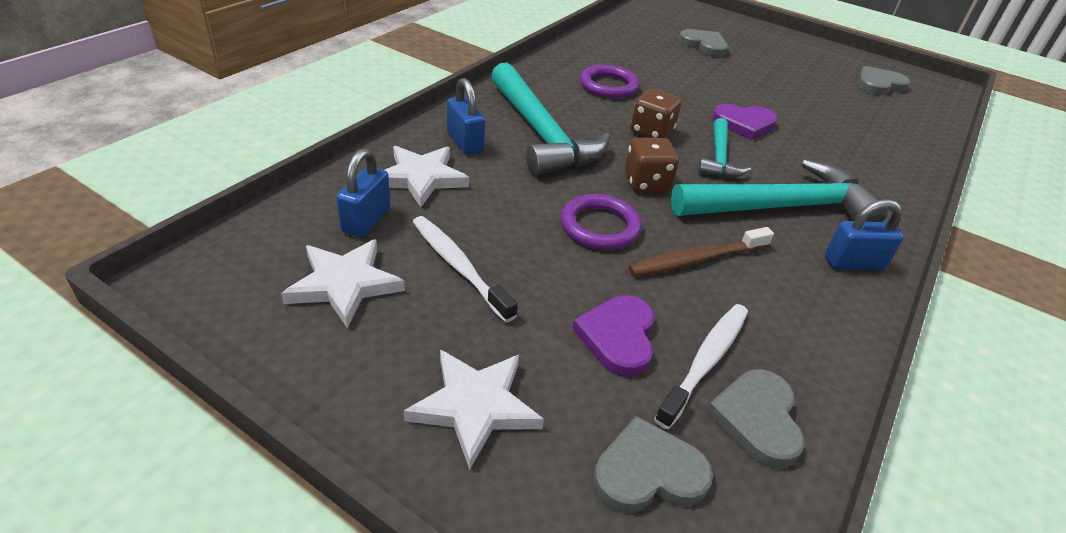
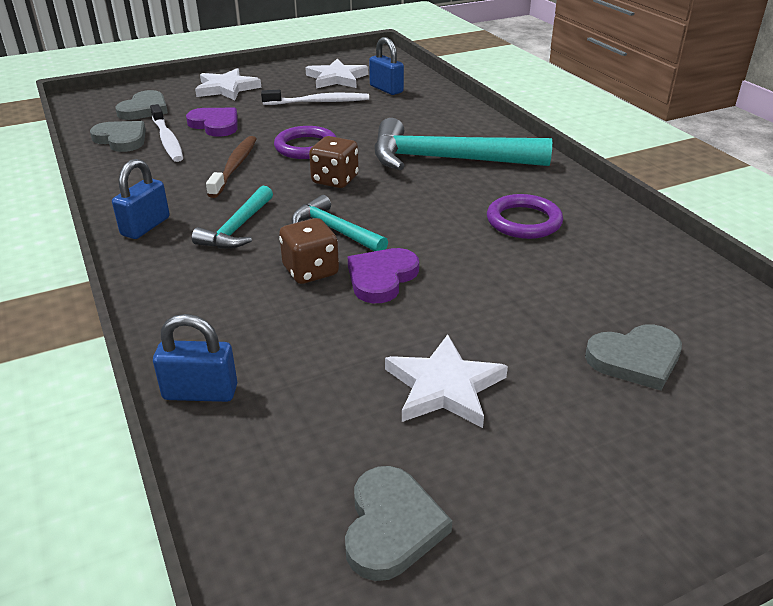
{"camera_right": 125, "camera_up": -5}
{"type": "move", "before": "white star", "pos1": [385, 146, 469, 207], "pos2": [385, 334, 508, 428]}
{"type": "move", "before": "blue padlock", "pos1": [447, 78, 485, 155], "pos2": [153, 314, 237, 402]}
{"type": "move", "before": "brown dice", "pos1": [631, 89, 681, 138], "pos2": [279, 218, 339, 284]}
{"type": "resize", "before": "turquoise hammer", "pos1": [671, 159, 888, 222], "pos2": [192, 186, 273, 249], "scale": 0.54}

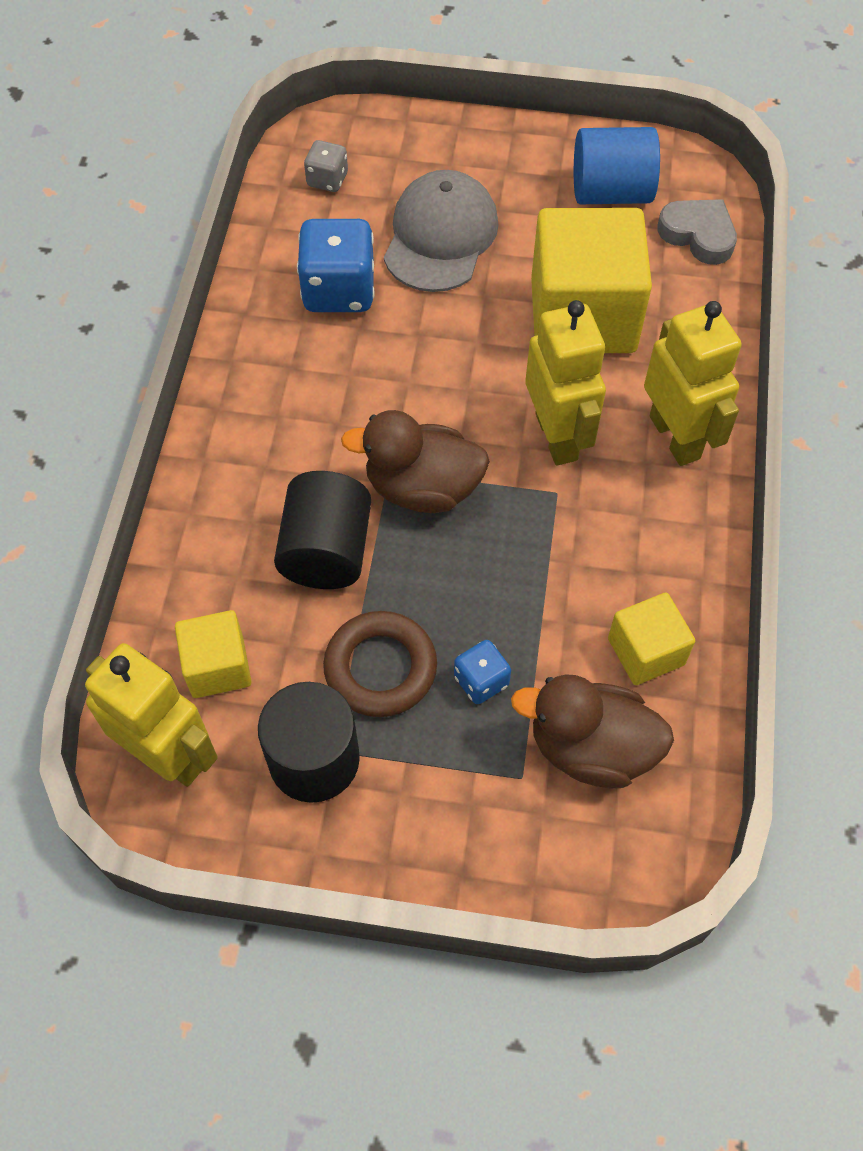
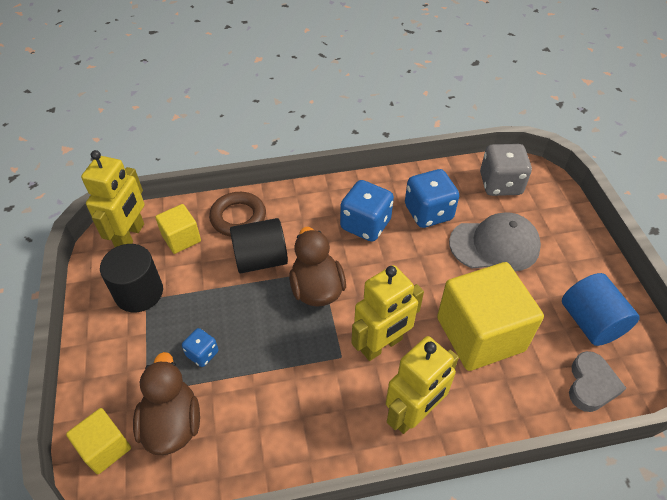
{"camera_right": 70, "camera_up": -10}
{"type": "insert", "after": "blue dice", "pos2": [340, 180, 394, 242]}
{"type": "move", "before": "brown ring", "pos1": [323, 611, 437, 717], "pos2": [209, 192, 266, 237]}
{"type": "move", "before": "yellow cube", "pos1": [608, 593, 695, 685], "pos2": [66, 408, 131, 474]}
{"type": "resize", "before": "grey dice", "pos1": [304, 140, 348, 192], "pos2": [480, 144, 532, 196], "scale": 1.88}

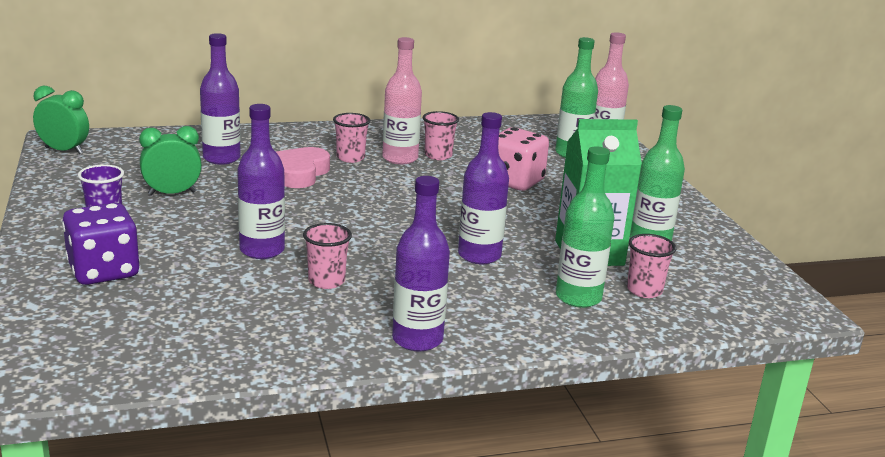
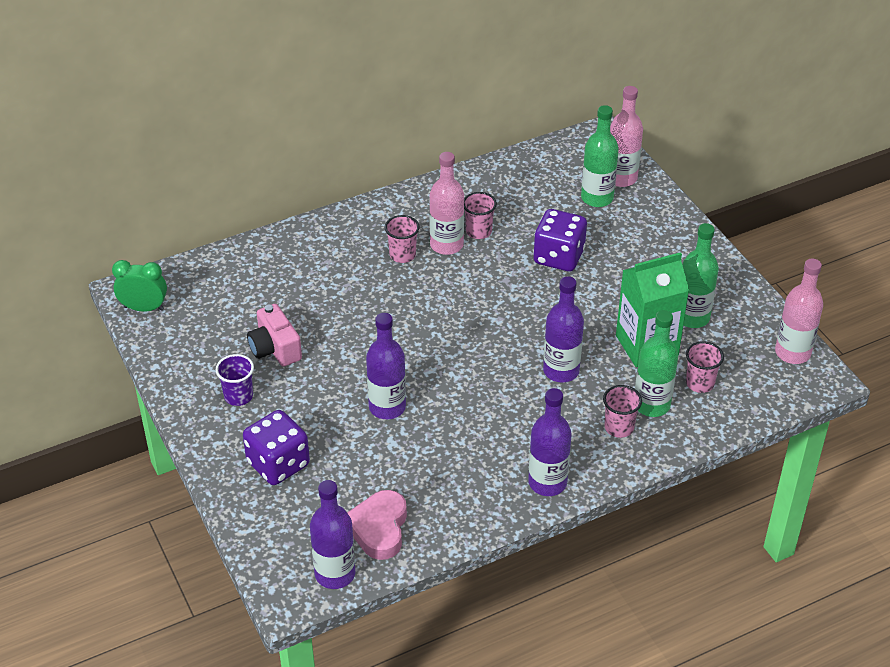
{"camera_right": -10, "camera_up": 20}
{"type": "insert", "after": "pink bottle", "pos2": [775, 258, 823, 364]}
{"type": "move", "before": "purple bottle", "pos1": [200, 33, 241, 165], "pos2": [310, 480, 355, 589]}
{"type": "move", "before": "pink heart", "pos1": [276, 147, 330, 188], "pos2": [347, 490, 407, 560]}
{"type": "move", "before": "pink cup", "pos1": [303, 223, 352, 289], "pos2": [603, 385, 642, 438]}
{"type": "replace", "before": "green clock", "after": "pink camera", "pos1": [139, 126, 202, 196], "pos2": [247, 304, 302, 367]}
{"type": "recolor", "before": "pink dice", "after": "purple dice", "pos1": [498, 127, 549, 191], "pos2": [533, 209, 587, 271]}

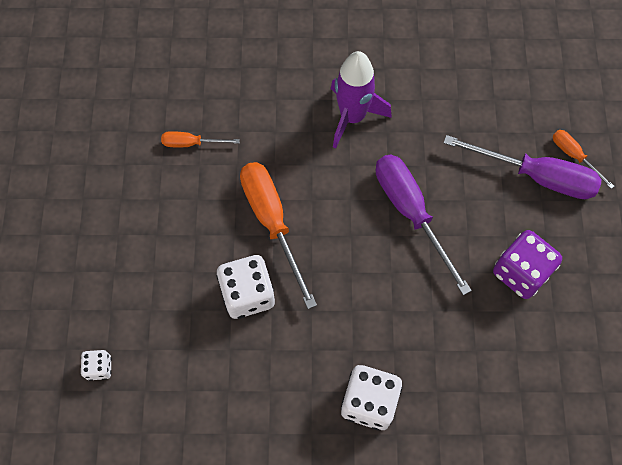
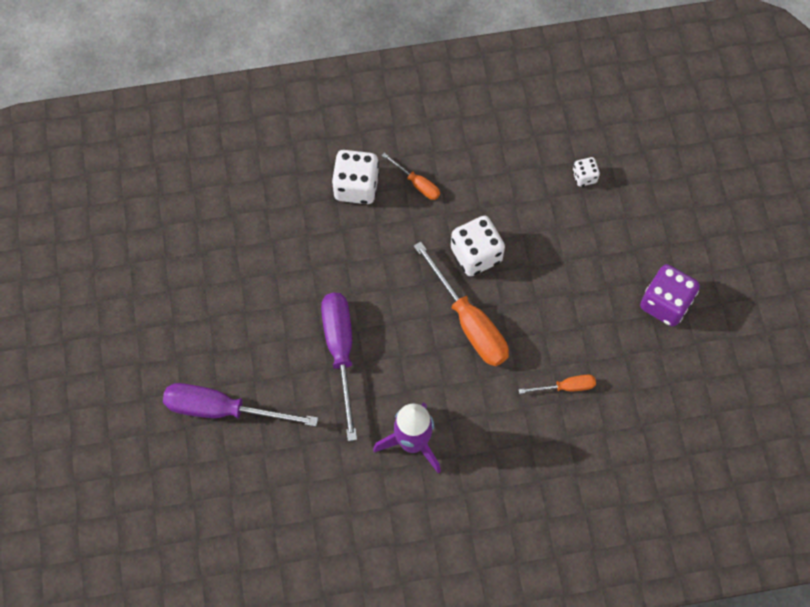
{"camera_right": 170, "camera_up": 0}
{"type": "move", "before": "purple dice", "pos1": [493, 230, 562, 299], "pos2": [640, 264, 700, 327]}
{"type": "move", "before": "orange screwdriver", "pos1": [553, 130, 614, 189], "pos2": [381, 153, 440, 200]}
{"type": "rotate", "before": "purple screwdriver", "pos1": [376, 154, 472, 295], "pos2": [321, 293, 357, 441], "turn": -150}

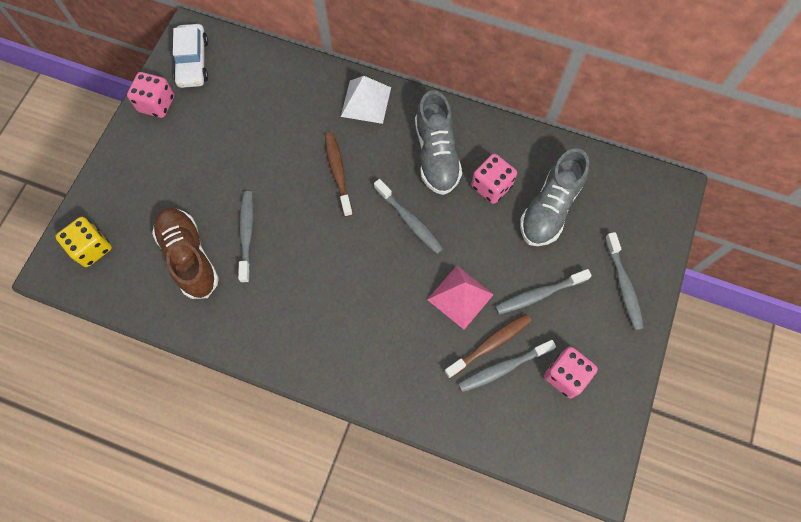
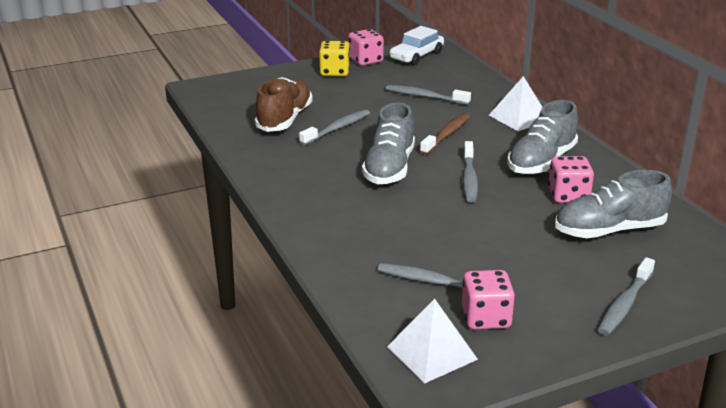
{"camera_right": 45, "camera_up": -40}
{"type": "delete", "before": "pink pyramid", "pos1": [427, 266, 494, 330]}
{"type": "delete", "before": "brown toothbrush", "pos1": [445, 314, 531, 378]}
{"type": "insert", "after": "grey shoe", "pos2": [362, 102, 415, 184]}
{"type": "insert", "after": "white pyramid", "pos2": [387, 299, 478, 383]}
{"type": "move", "before": "yellow dice", "pos1": [55, 217, 112, 267], "pos2": [319, 41, 350, 76]}
{"type": "move", "before": "grey toothbrush", "pos1": [495, 269, 592, 315], "pos2": [386, 85, 471, 105]}

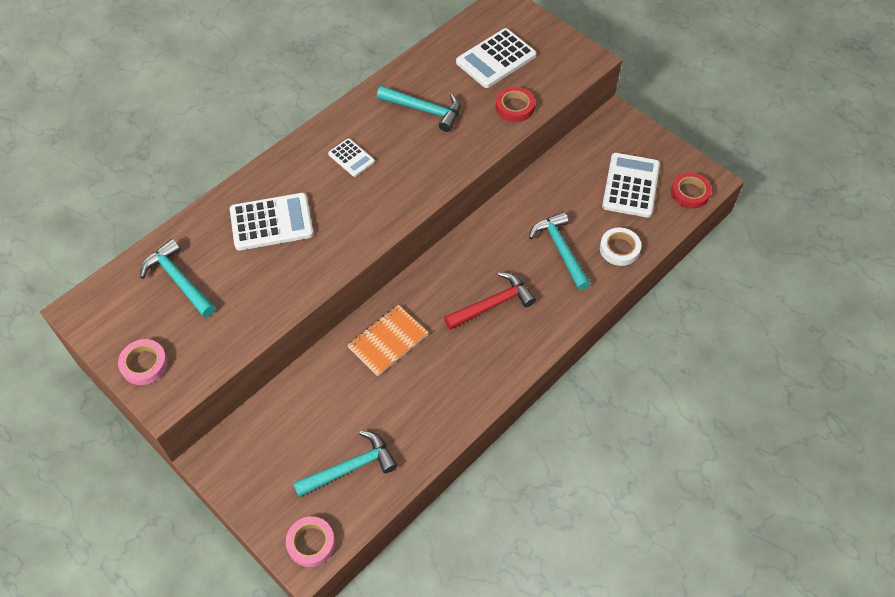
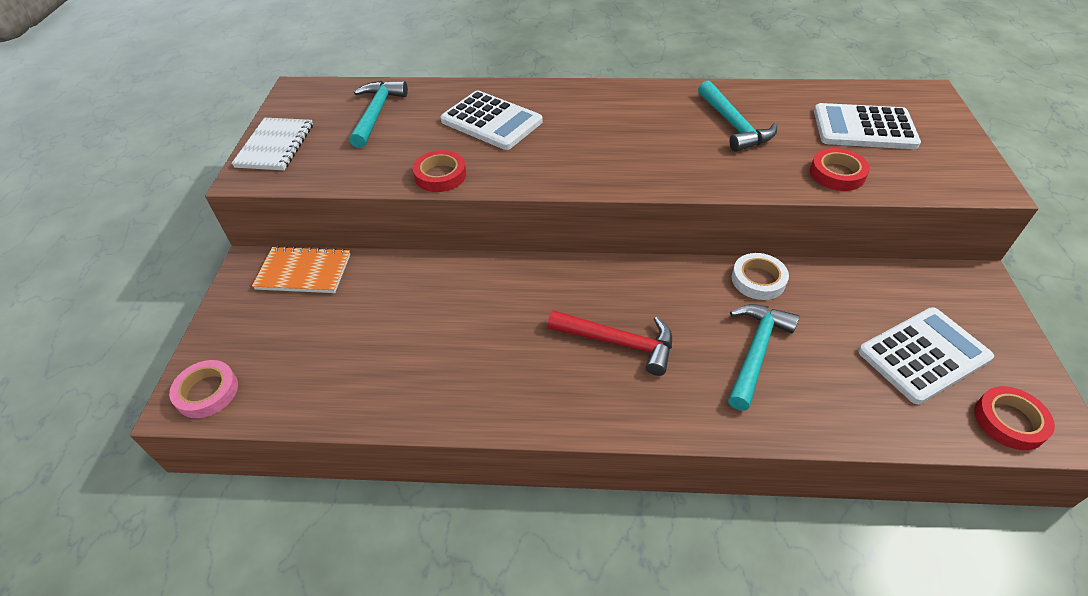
{"camera_right": 50, "camera_up": -10}
{"type": "delete", "before": "turquoise hammer", "pos1": [293, 430, 397, 497]}
{"type": "delete", "before": "white calculator", "pos1": [328, 138, 375, 177]}
{"type": "insert", "after": "red tape", "pos2": [413, 150, 466, 192]}
{"type": "move", "before": "orange notebook", "pos1": [347, 305, 428, 376], "pos2": [252, 246, 351, 293]}
{"type": "move", "before": "white tape", "pos1": [600, 227, 641, 266], "pos2": [732, 253, 789, 300]}
{"type": "replace", "before": "pink tape", "after": "white notebook", "pos1": [118, 339, 168, 385], "pos2": [231, 118, 313, 170]}

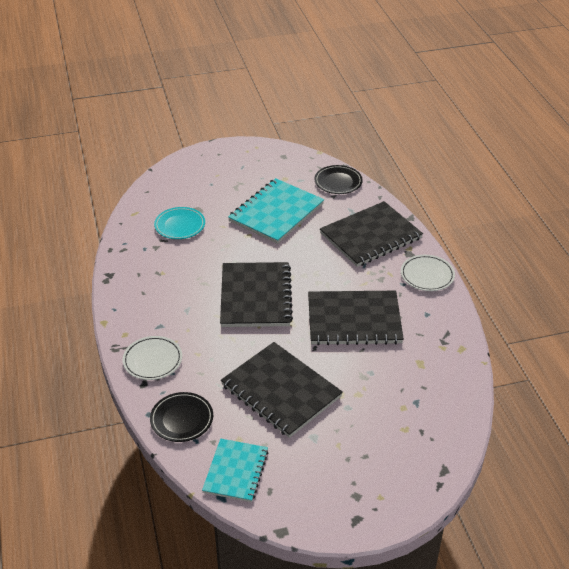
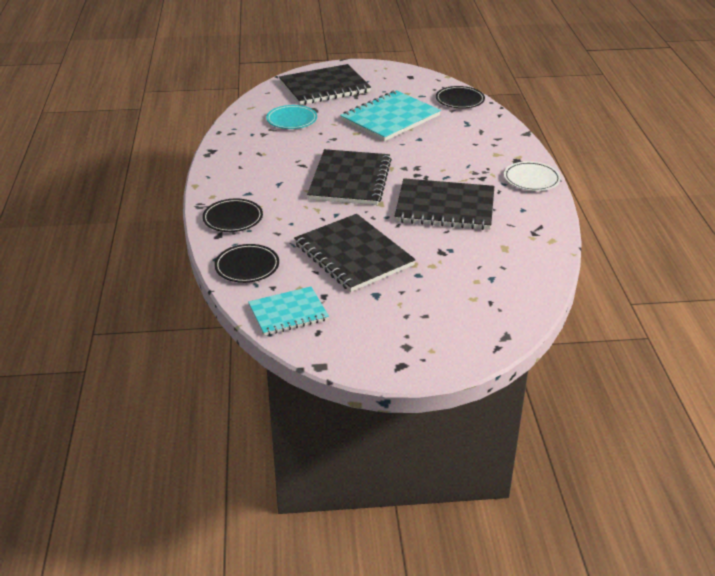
{"camera_right": 10, "camera_up": -5}
{"type": "move", "before": "black notebook", "pos1": [320, 201, 423, 267], "pos2": [279, 64, 371, 105]}
{"type": "recolor", "before": "white plate", "after": "black plate", "pos1": [123, 336, 182, 380], "pos2": [202, 199, 263, 232]}
{"type": "rotate", "before": "turquoise notebook", "pos1": [202, 438, 269, 502], "pos2": [248, 286, 329, 336], "turn": 45}

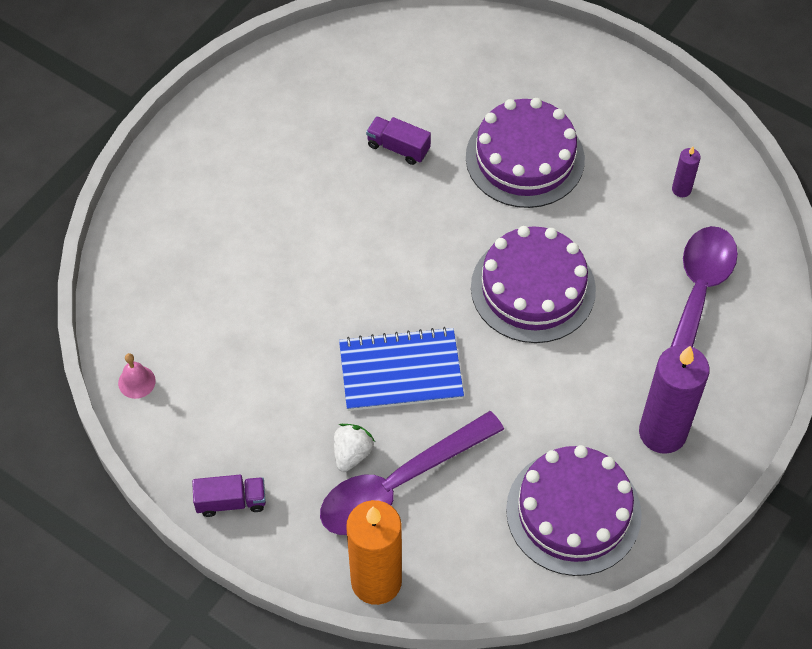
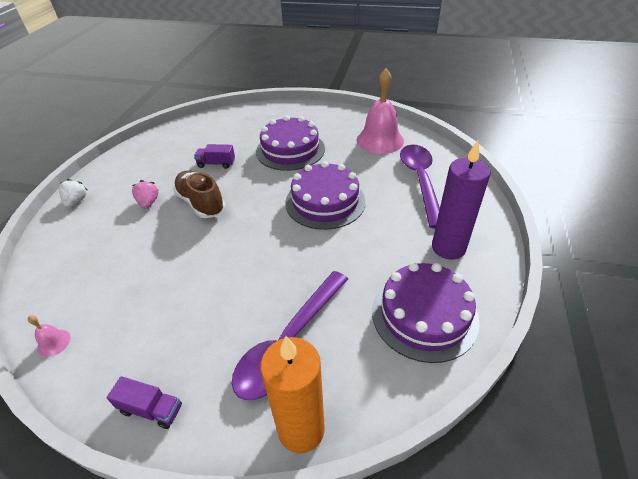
{"camera_right": -20, "camera_up": -15}
{"type": "delete", "before": "blue notebook", "pos1": [339, 327, 464, 411]}
{"type": "insert", "after": "pink strawberry", "pos2": [132, 180, 158, 209]}
{"type": "insert", "after": "brown shoe", "pos2": [173, 170, 225, 218]}
{"type": "move", "before": "white strawberry", "pos1": [334, 424, 375, 472], "pos2": [59, 179, 87, 208]}
{"type": "replace", "before": "purple candle", "after": "pink bell", "pos1": [672, 147, 701, 197], "pos2": [357, 69, 404, 154]}
{"type": "rotate", "before": "purple truck", "pos1": [192, 475, 266, 517], "pos2": [106, 376, 182, 429], "turn": 45}

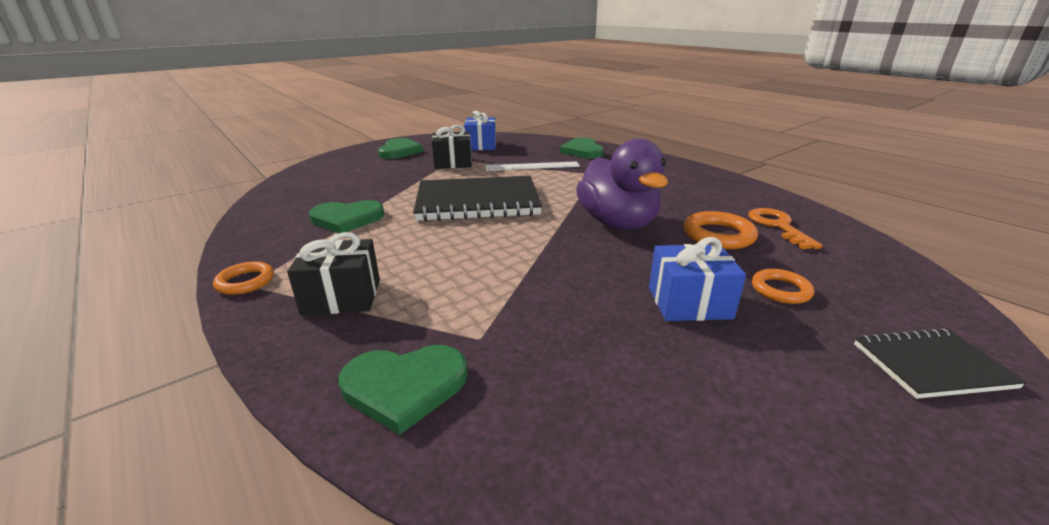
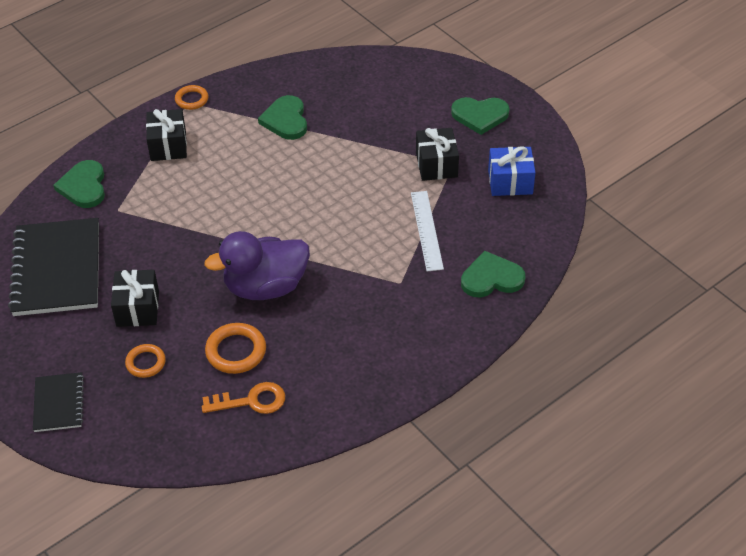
{"camera_right": 90, "camera_up": 20}
{"type": "move", "before": "black notebook", "pos1": [413, 176, 542, 221], "pos2": [8, 218, 99, 316]}
{"type": "recolor", "before": "blue gift", "after": "black gift", "pos1": [649, 237, 746, 321], "pos2": [111, 270, 159, 327]}

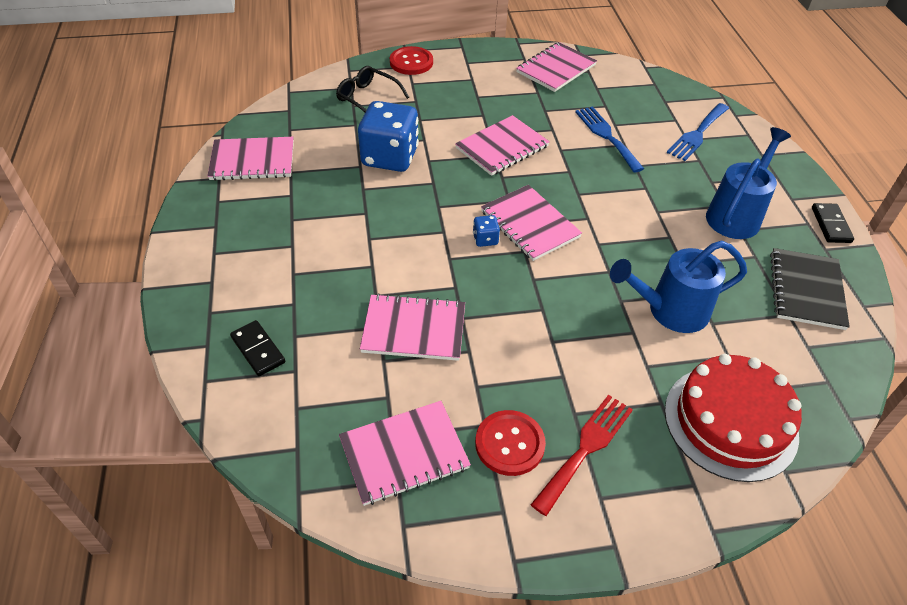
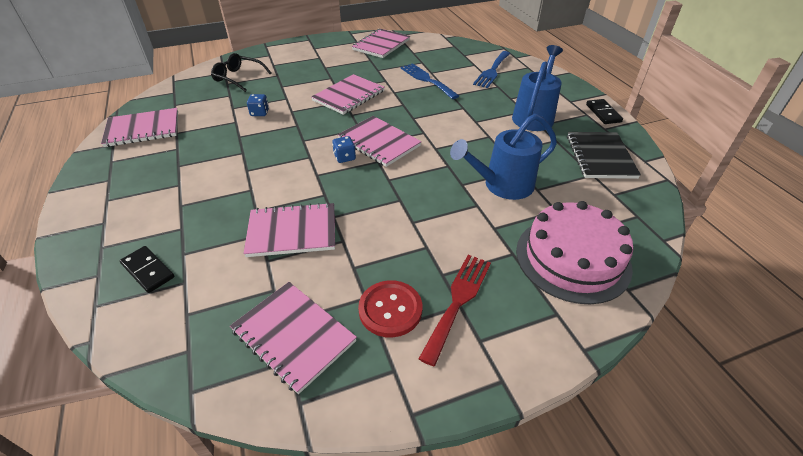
{"camera_right": -10, "camera_up": -5}
{"type": "delete", "before": "red button", "pos1": [390, 46, 433, 75]}
{"type": "recolor", "before": "red cake", "after": "pink cake", "pos1": [665, 354, 802, 482], "pos2": [516, 201, 633, 304]}
{"type": "rotate", "before": "pink notebook", "pos1": [339, 401, 471, 506], "pos2": [230, 282, 357, 394], "turn": 75}
{"type": "resize", "before": "blue dice", "pos1": [358, 101, 419, 172], "pos2": [247, 94, 269, 116], "scale": 0.42}

